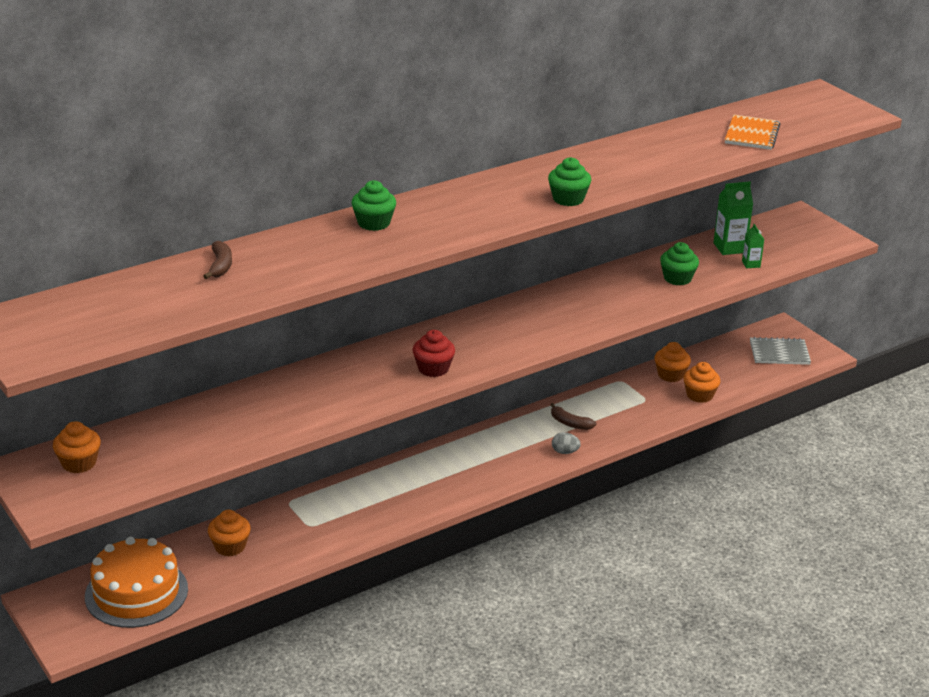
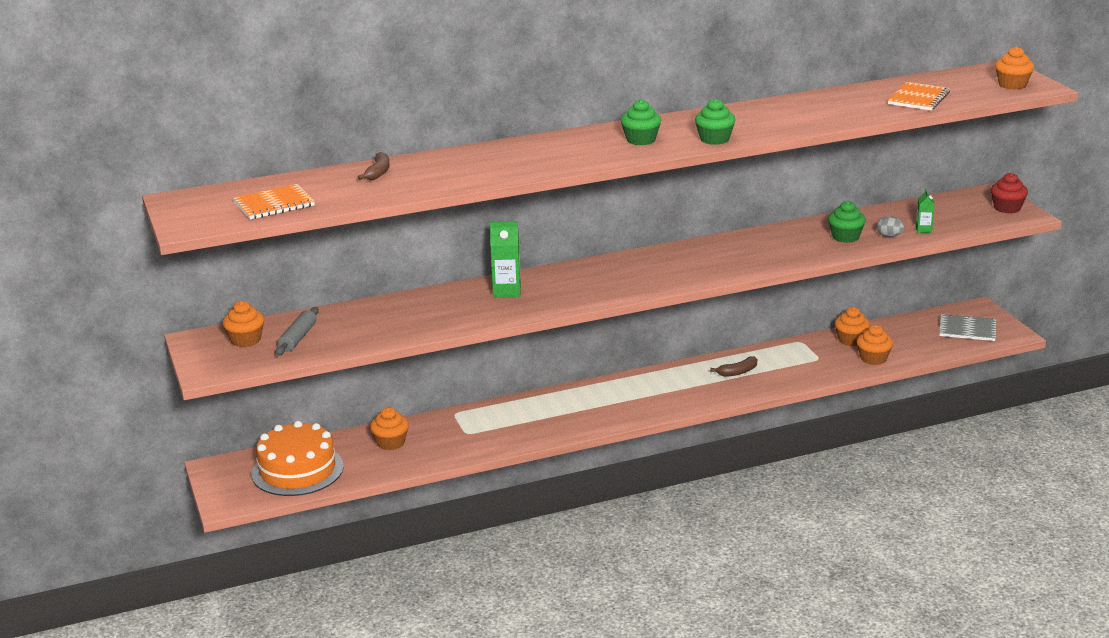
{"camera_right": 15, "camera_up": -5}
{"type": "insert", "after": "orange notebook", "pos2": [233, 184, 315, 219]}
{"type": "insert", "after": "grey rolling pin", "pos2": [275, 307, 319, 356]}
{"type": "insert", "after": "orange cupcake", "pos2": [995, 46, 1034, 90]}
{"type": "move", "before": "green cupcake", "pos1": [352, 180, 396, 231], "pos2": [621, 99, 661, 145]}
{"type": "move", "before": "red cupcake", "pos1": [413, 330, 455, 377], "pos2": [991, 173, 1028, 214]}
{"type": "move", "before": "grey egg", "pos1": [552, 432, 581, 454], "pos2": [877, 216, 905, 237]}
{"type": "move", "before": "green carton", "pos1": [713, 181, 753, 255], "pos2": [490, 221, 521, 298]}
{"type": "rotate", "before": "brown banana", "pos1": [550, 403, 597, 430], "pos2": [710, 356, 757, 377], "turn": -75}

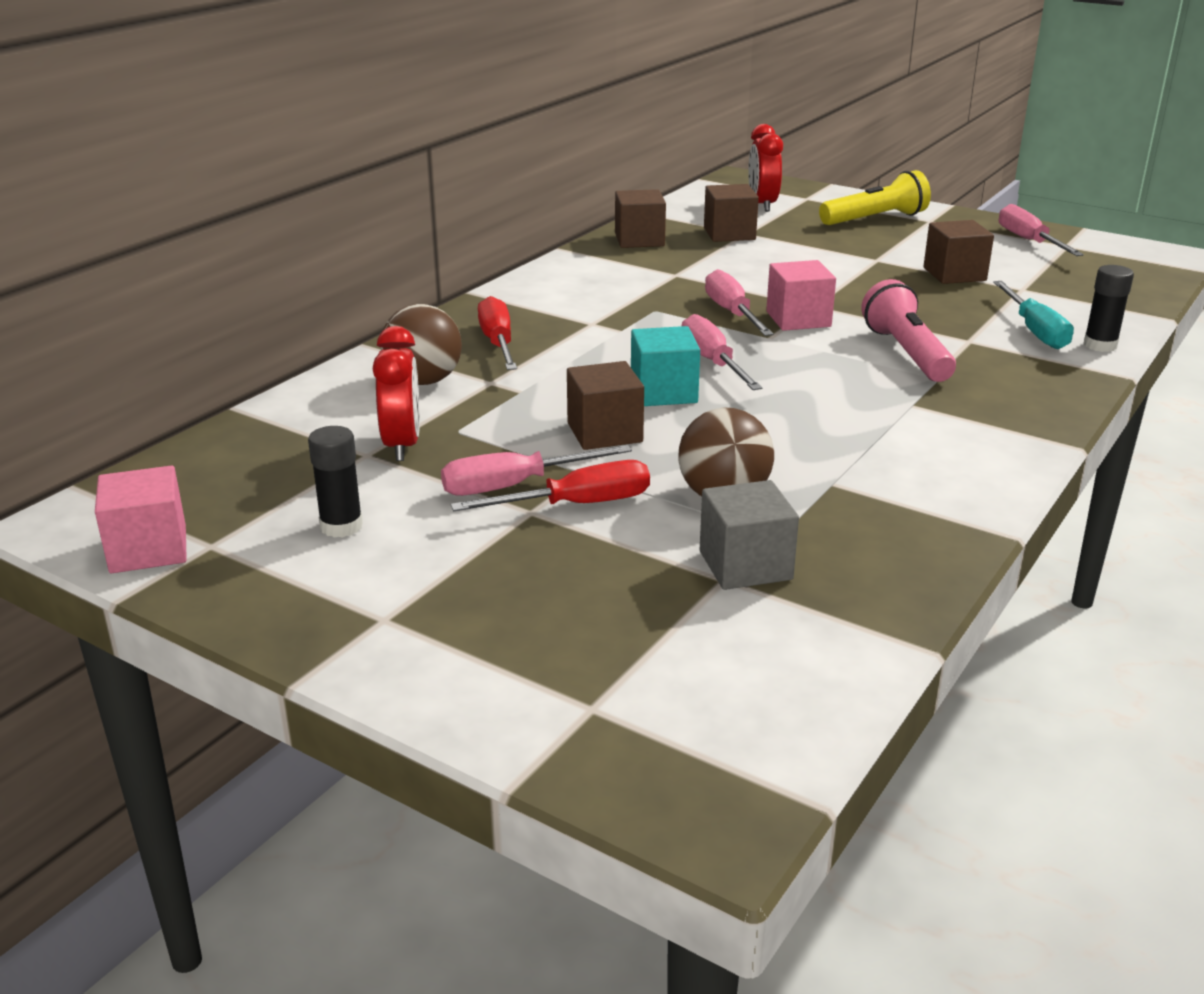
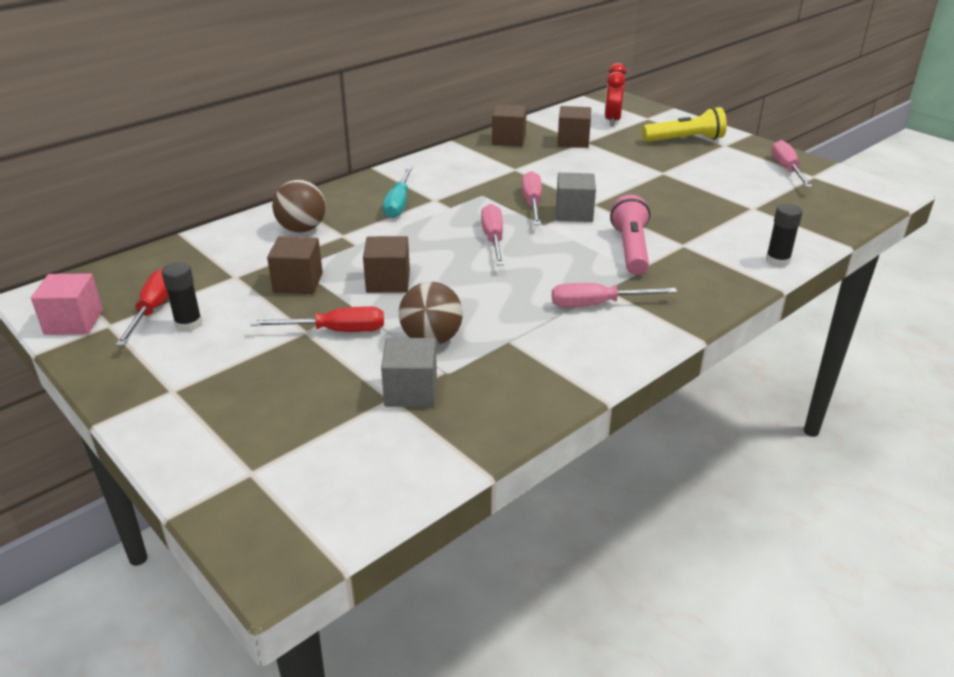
{"camera_right": 15, "camera_up": 5}
{"type": "delete", "before": "red clock", "pos1": [373, 326, 420, 461]}
{"type": "delete", "before": "turquoise cube", "pos1": [631, 326, 700, 406]}
{"type": "move", "before": "pink screwdriver", "pos1": [441, 445, 632, 496], "pos2": [552, 283, 677, 307]}
{"type": "move", "before": "red screwdriver", "pos1": [478, 296, 517, 370], "pos2": [115, 268, 168, 346]}
{"type": "move", "before": "brown cube", "pos1": [923, 220, 994, 284], "pos2": [267, 236, 323, 294]}
{"type": "move", "before": "turquoise screwdriver", "pos1": [993, 281, 1074, 349], "pos2": [383, 167, 413, 218]}
{"type": "recolor", "before": "pink cube", "after": "grey cube", "pos1": [766, 260, 836, 331], "pos2": [556, 173, 596, 222]}

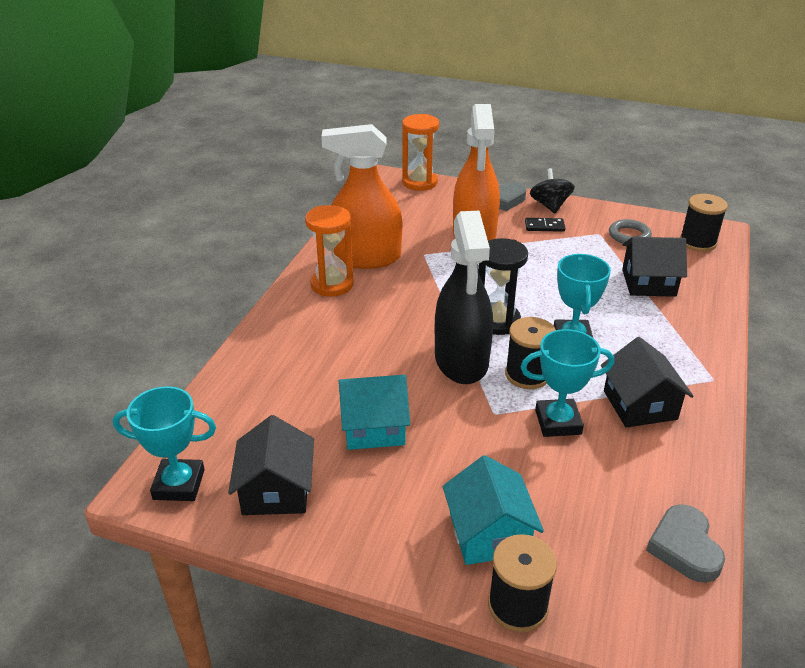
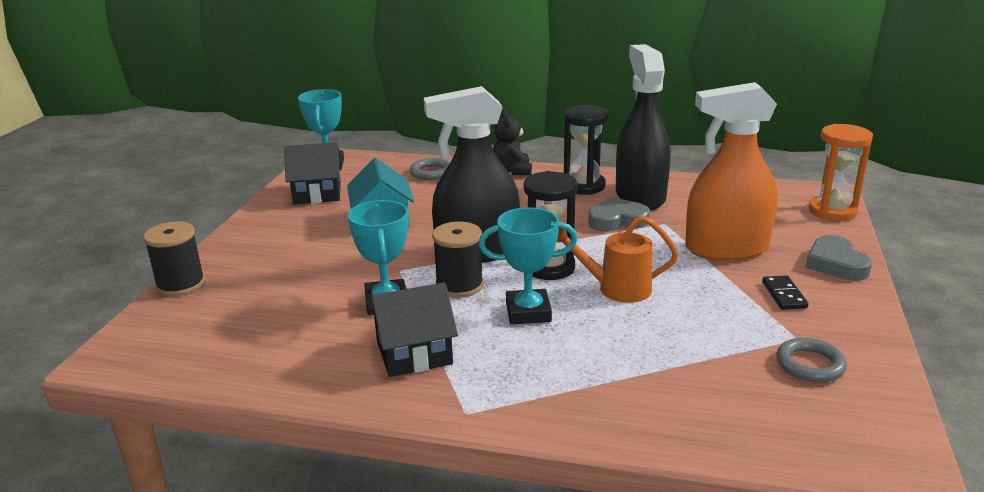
{"camera_right": 85, "camera_up": -10}
{"type": "delete", "before": "turquoise house", "pos1": [443, 455, 544, 565]}
{"type": "delete", "before": "black spinning top", "pos1": [530, 168, 575, 213]}
{"type": "delete", "before": "black house", "pos1": [622, 237, 687, 297]}
{"type": "delete", "before": "black spool", "pos1": [680, 194, 728, 252]}
{"type": "insert", "after": "grey ring", "pos2": [410, 158, 450, 180]}
{"type": "insert", "after": "black teddy bear", "pos2": [493, 110, 532, 175]}
{"type": "insert", "after": "orange watering can", "pos2": [557, 216, 679, 303]}
{"type": "move", "before": "grey heart", "pos1": [646, 504, 725, 583], "pos2": [588, 197, 650, 231]}
{"type": "recolor", "before": "orange hourglass", "after": "black hourglass", "pos1": [305, 205, 354, 296], "pos2": [564, 105, 609, 195]}
{"type": "recolor", "before": "orange spray bottle", "after": "black spray bottle", "pos1": [321, 124, 402, 269], "pos2": [616, 44, 671, 210]}

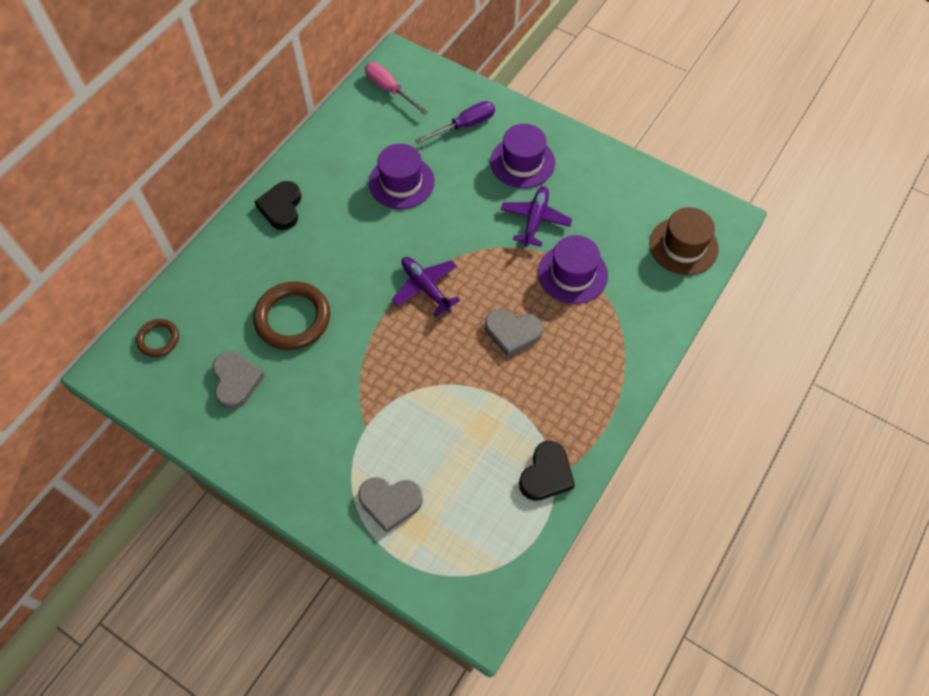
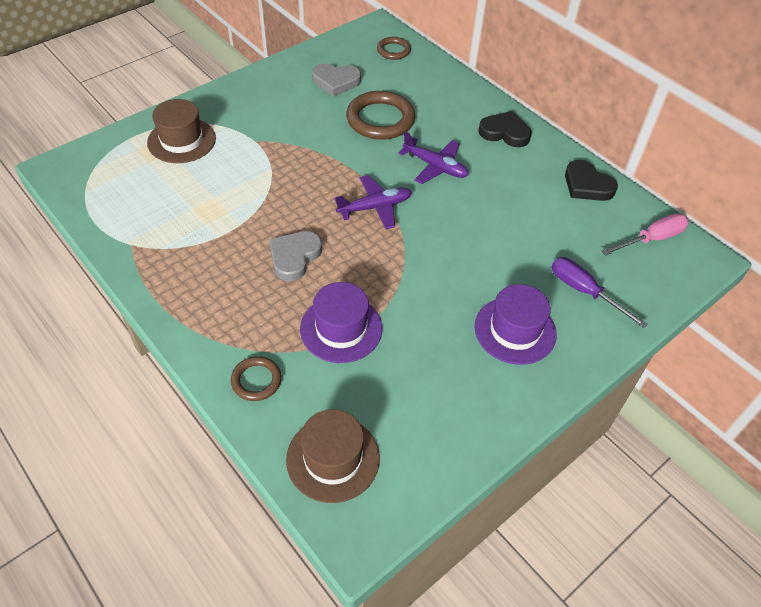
{"camera_right": 105, "camera_up": -10}
{"type": "delete", "before": "purple hat", "pos1": [369, 144, 435, 209]}
{"type": "insert", "after": "brown ring", "pos2": [231, 356, 282, 401]}
{"type": "move", "before": "purple plane", "pos1": [501, 186, 572, 247], "pos2": [398, 132, 469, 184]}
{"type": "move", "before": "black heart", "pos1": [519, 441, 575, 501], "pos2": [565, 160, 618, 201]}
{"type": "replace", "before": "grey heart", "after": "brown hat", "pos1": [358, 477, 423, 533], "pos2": [147, 99, 216, 163]}
{"type": "rotate", "before": "purple screwdriver", "pos1": [415, 101, 495, 144], "pos2": [552, 257, 648, 328], "turn": 150}

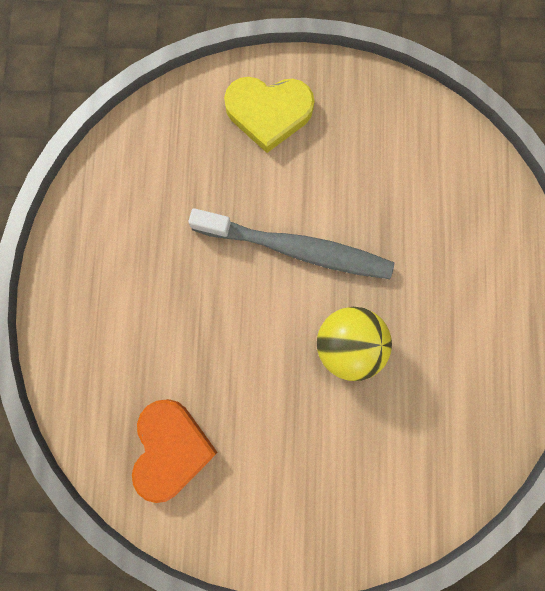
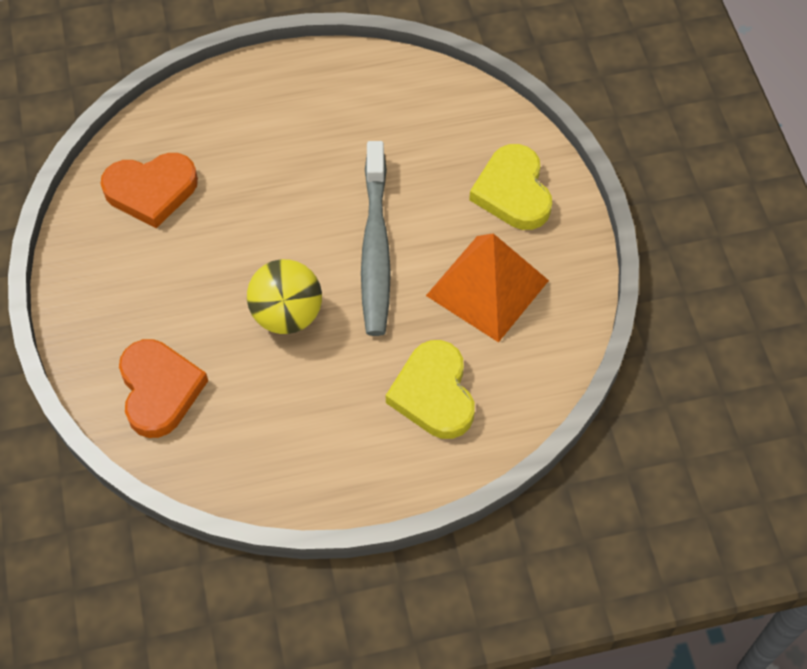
{"camera_right": 75, "camera_up": -20}
{"type": "insert", "after": "orange heart", "pos2": [119, 339, 208, 438]}
{"type": "insert", "after": "yellow heart", "pos2": [386, 340, 475, 439]}
{"type": "insert", "after": "orange pyramid", "pos2": [426, 233, 549, 342]}

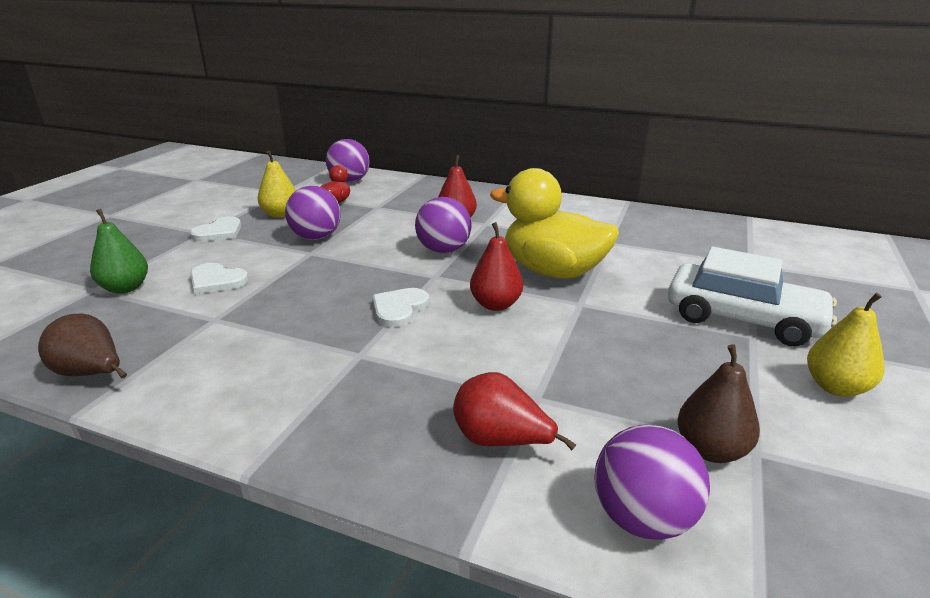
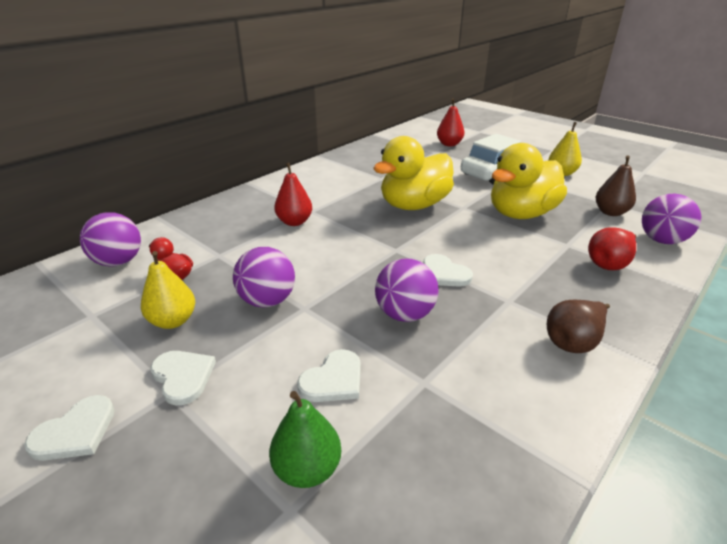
{"camera_right": -70, "camera_up": 5}
{"type": "insert", "after": "white heart", "pos2": [24, 395, 115, 461]}
{"type": "insert", "after": "yellow duck", "pos2": [491, 143, 567, 219]}
{"type": "move", "before": "brown pear", "pos1": [38, 314, 127, 378], "pos2": [547, 300, 610, 353]}
{"type": "move", "before": "purple ball", "pos1": [415, 197, 472, 254], "pos2": [375, 259, 439, 322]}
{"type": "move", "before": "red pear", "pos1": [470, 222, 523, 311], "pos2": [437, 99, 464, 147]}

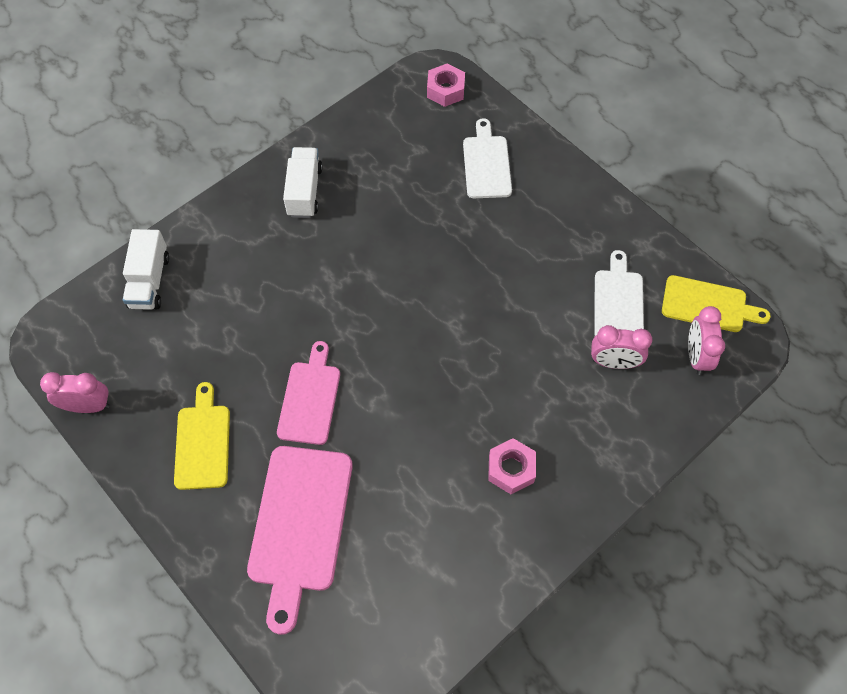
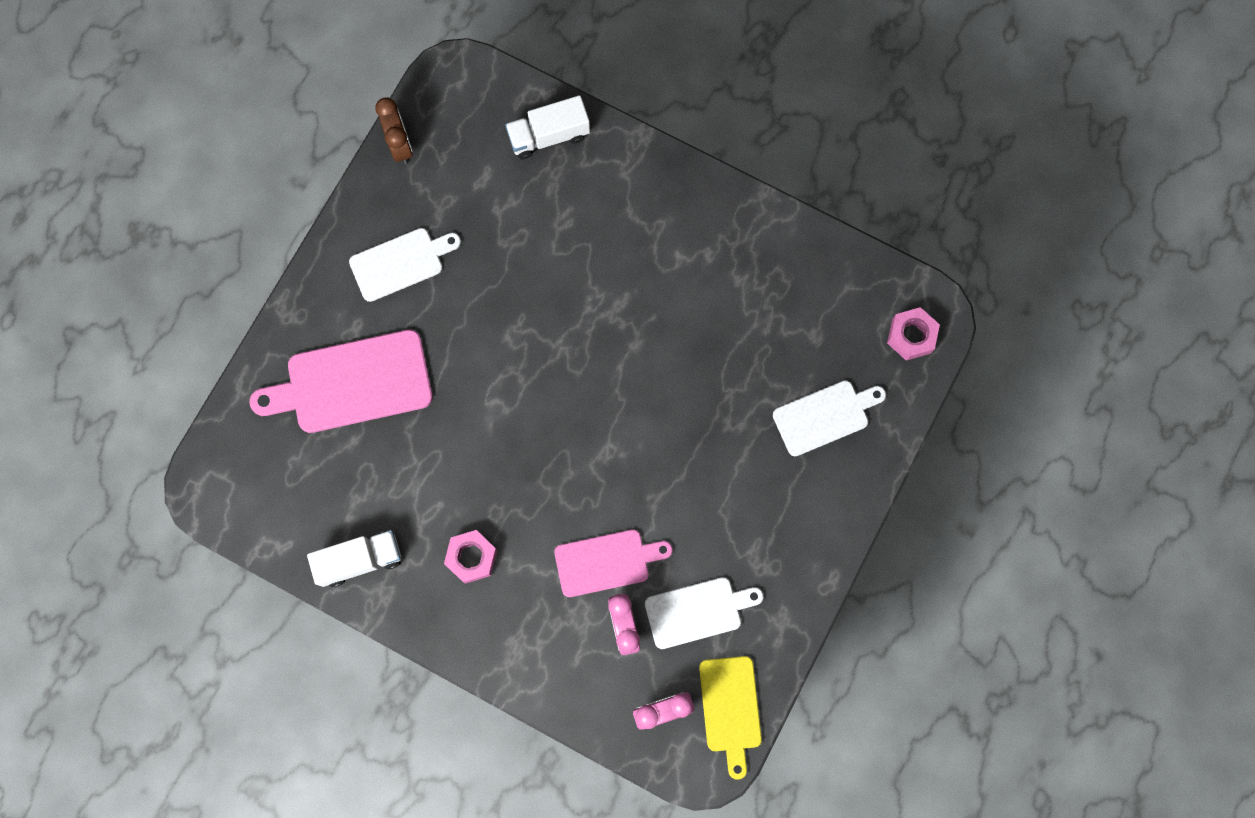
{"camera_right": 70, "camera_up": 15}
{"type": "move", "before": "pink cutting board", "pos1": [277, 341, 340, 445], "pos2": [554, 529, 672, 597]}
{"type": "move", "before": "white truck", "pos1": [283, 147, 322, 218], "pos2": [307, 530, 401, 587]}
{"type": "recolor", "before": "pink clock", "after": "brown clock", "pos1": [40, 372, 110, 413], "pos2": [375, 97, 413, 164]}
{"type": "recolor", "before": "yellow cutting board", "after": "white cutting board", "pos1": [174, 382, 230, 490], "pos2": [349, 228, 461, 302]}

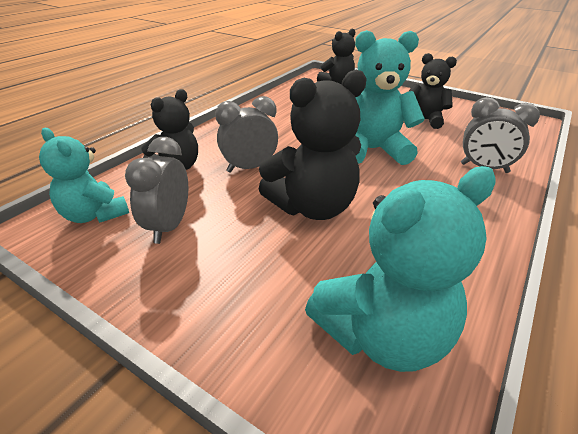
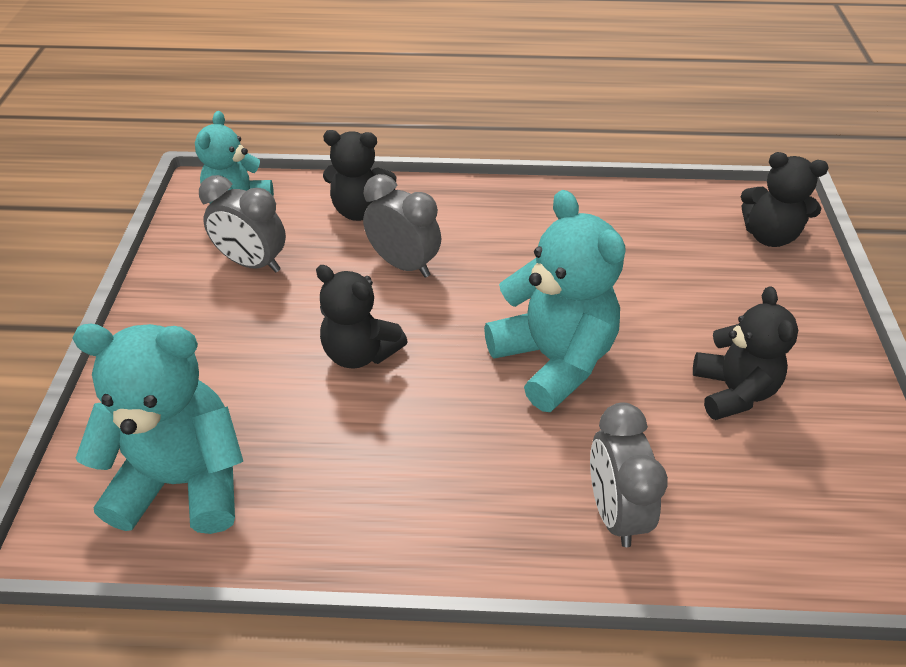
{"camera_right": 60, "camera_up": 10}
{"type": "rotate", "before": "grey clock", "pos1": [125, 137, 188, 244], "pos2": [199, 175, 286, 273], "turn": -135}
{"type": "rotate", "before": "turquoise teddy bear", "pos1": [305, 166, 496, 372], "pos2": [72, 324, 243, 534], "turn": 150}
{"type": "resize", "before": "black teddy bear", "pos1": [259, 70, 367, 220], "pos2": [316, 265, 408, 369], "scale": 0.65}

